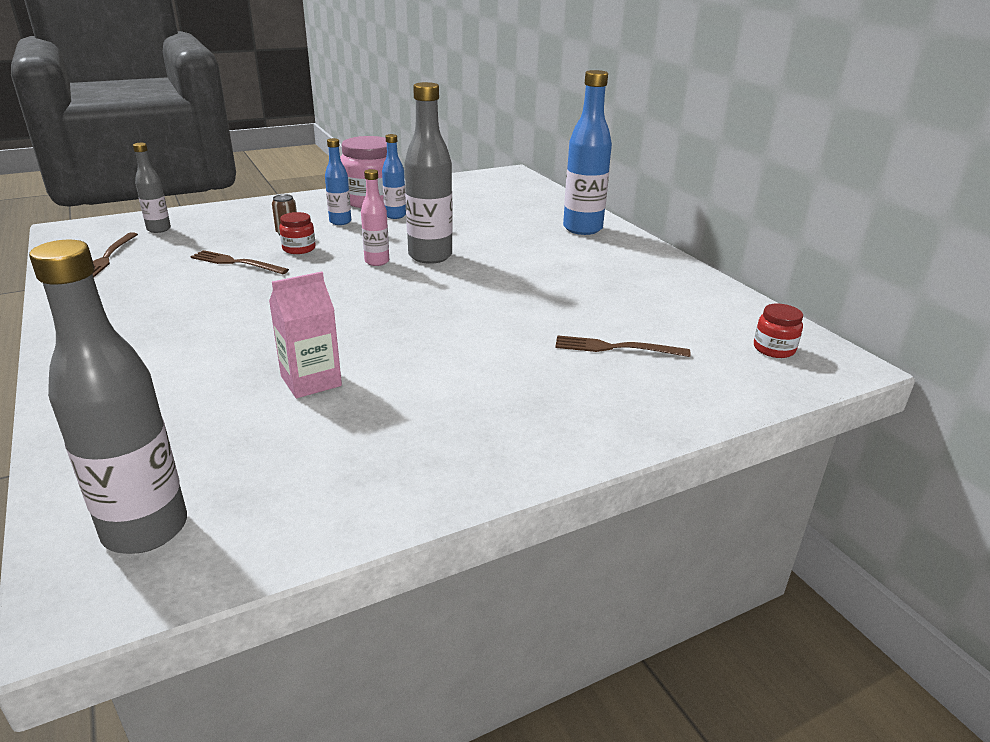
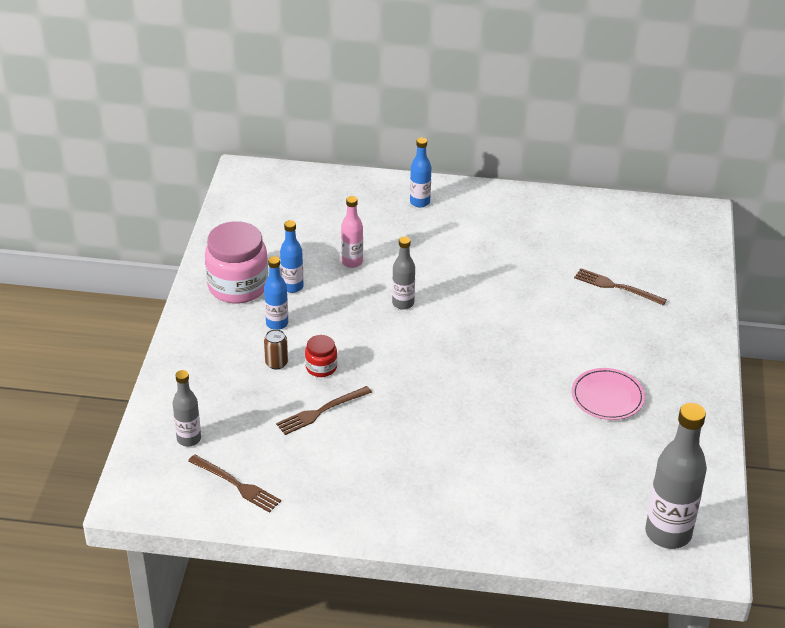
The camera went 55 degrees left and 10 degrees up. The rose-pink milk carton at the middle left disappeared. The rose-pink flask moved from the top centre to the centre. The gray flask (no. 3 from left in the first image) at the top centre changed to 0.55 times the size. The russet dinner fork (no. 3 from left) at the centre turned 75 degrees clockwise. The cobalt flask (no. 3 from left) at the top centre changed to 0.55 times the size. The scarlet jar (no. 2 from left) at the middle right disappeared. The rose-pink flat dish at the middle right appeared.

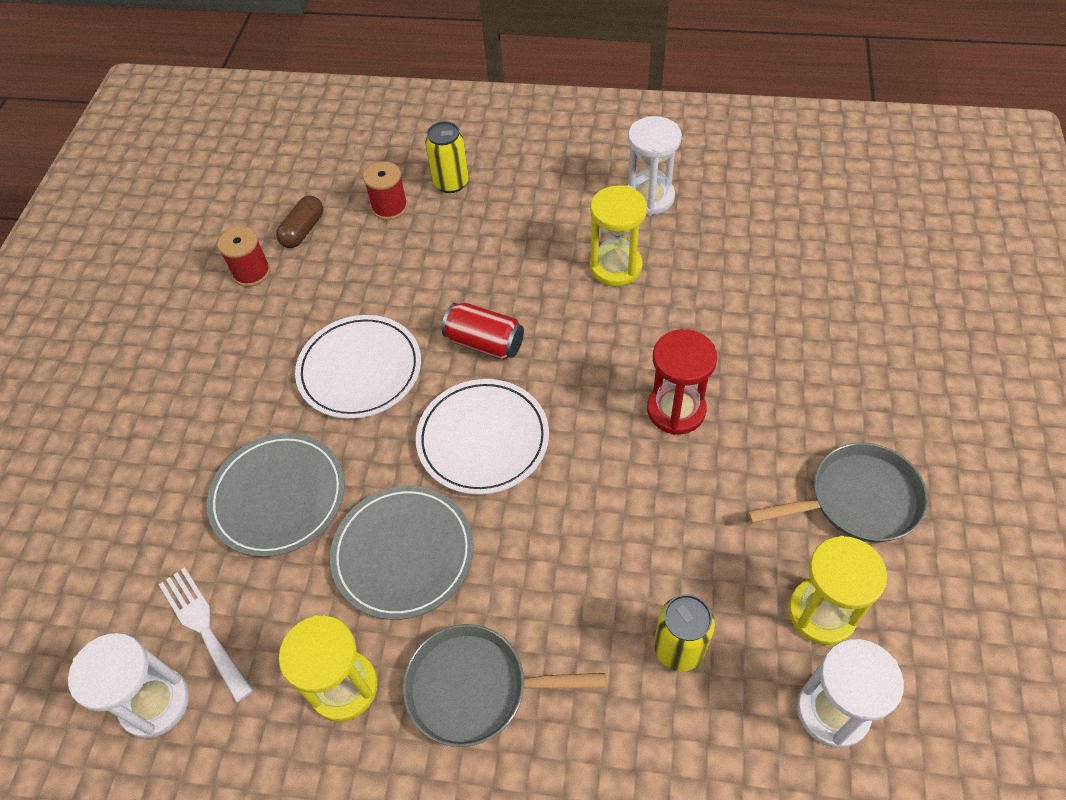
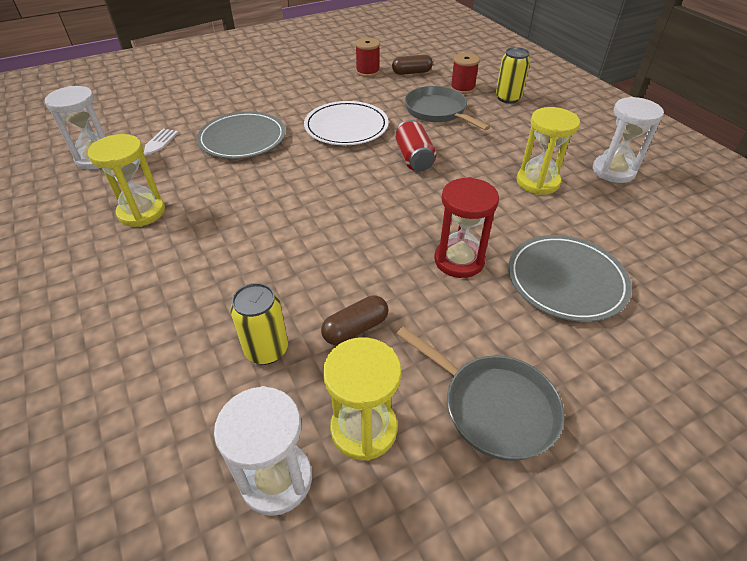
The camera went 50 degrees right and 10 degrees down. The gray flat dish (no. 2 from left) moved from the bottom centre to the middle right. The gray pan (no. 1 from left) moved from the bottom centre to the top centre. The white flat dish (no. 2 from left) at the centre disappeared. The russet pill shape (no. 1 from left) at the centre appeared.

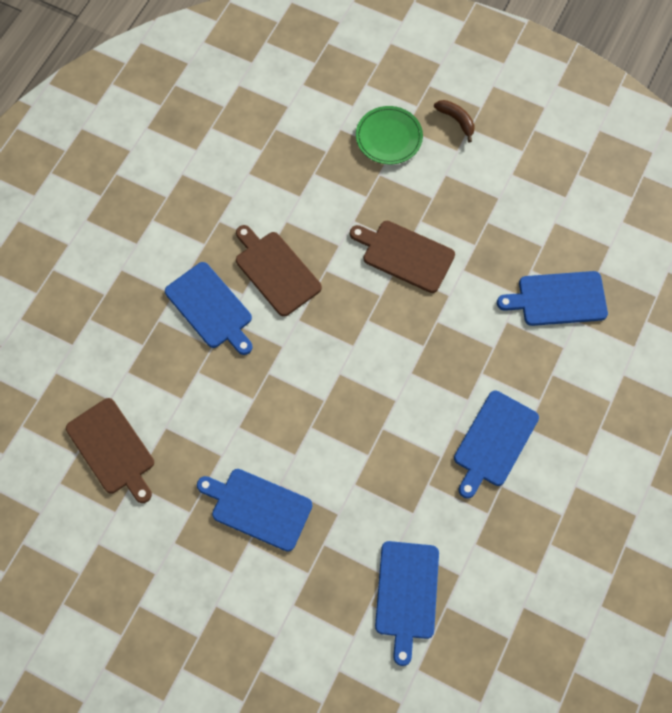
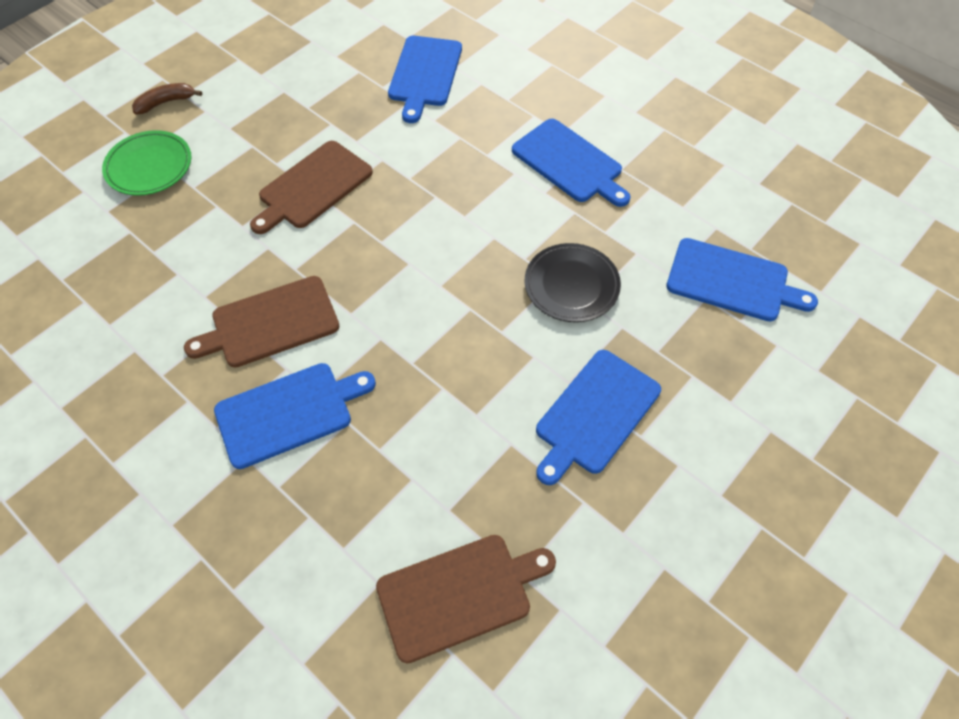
The camera went 75 degrees left and 10 degrees down. The ebony flat dish at the centre appeared.

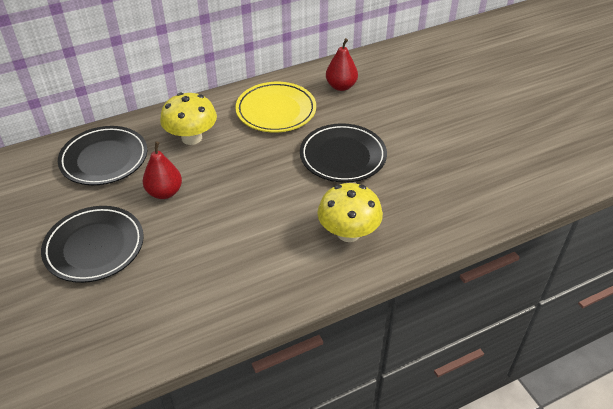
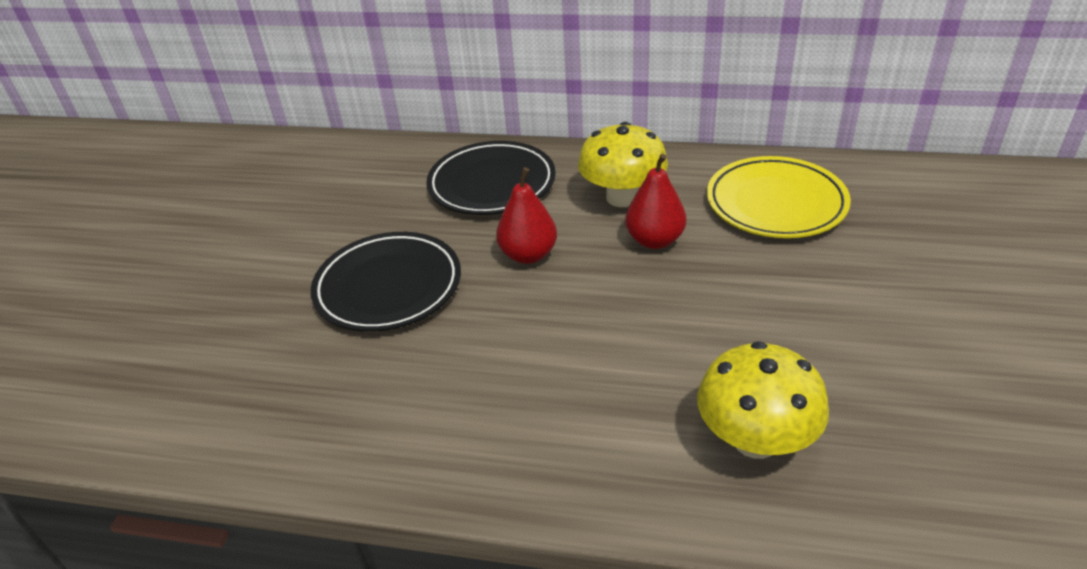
The camera went 40 degrees right and 5 degrees down. The ebony flat dish (no. 3 from left) at the centre disappeared. The scarlet pear (no. 2 from left) moved from the top centre to the centre.

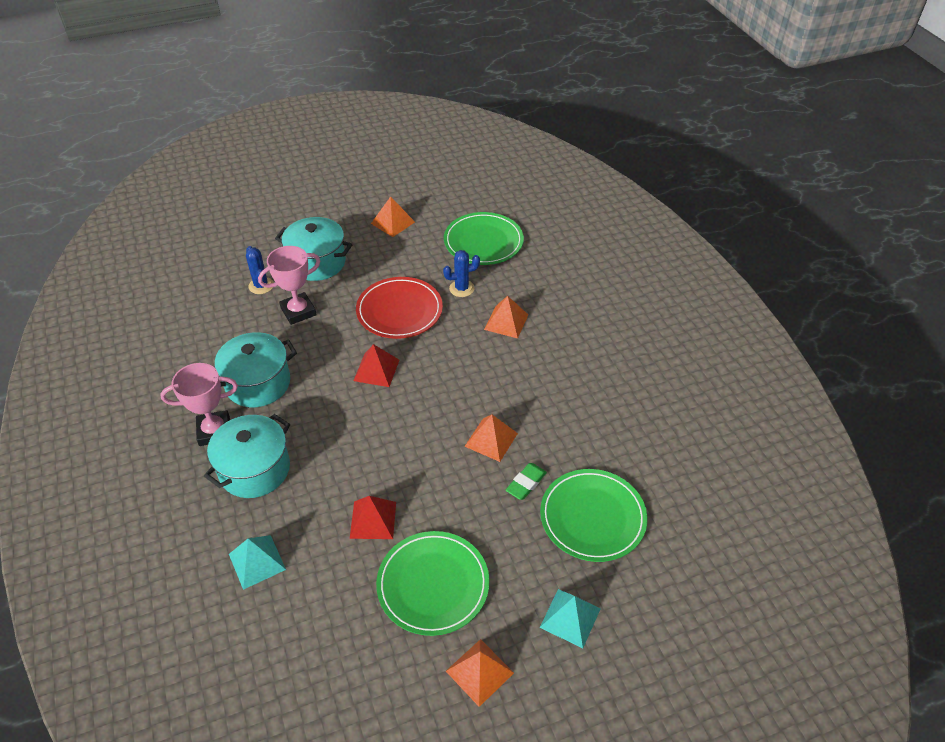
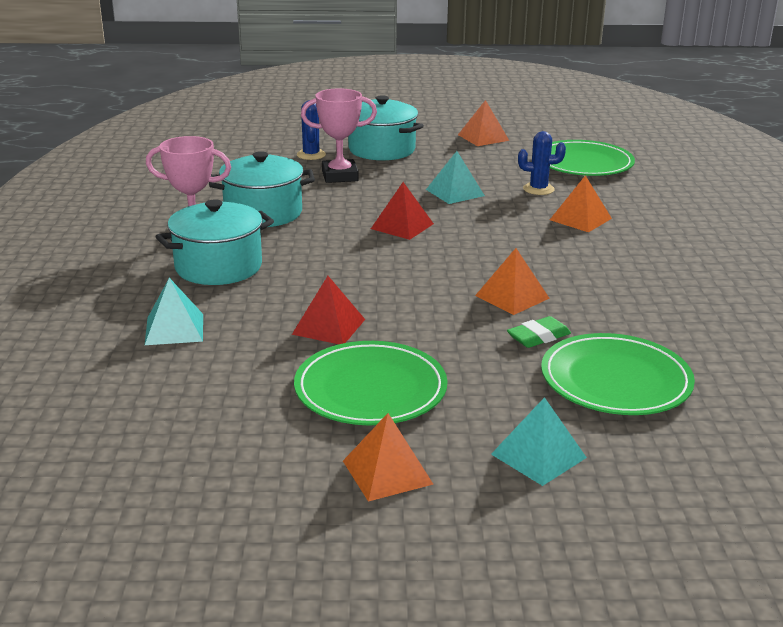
The camera went 20 degrees right and 20 degrees down. The scarlet flat dish at the centre was replaced by the teal solid pyramid (no. 2 from left) at the top centre.

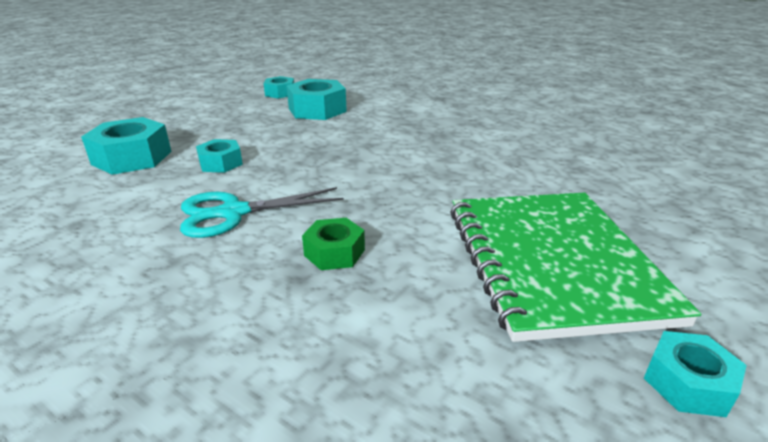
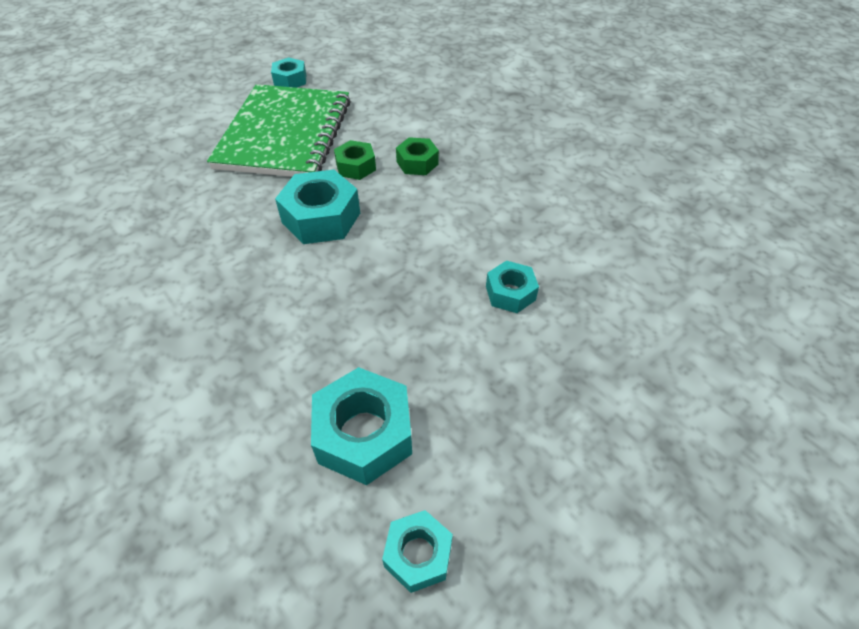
The camera went 165 degrees left and 20 degrees up. The teal nut (no. 1 from left in the first image) moved from the top left to the top centre. The teal scissors at the centre disappeared. The leaf-green nut (no. 1 from left) at the top centre appeared.

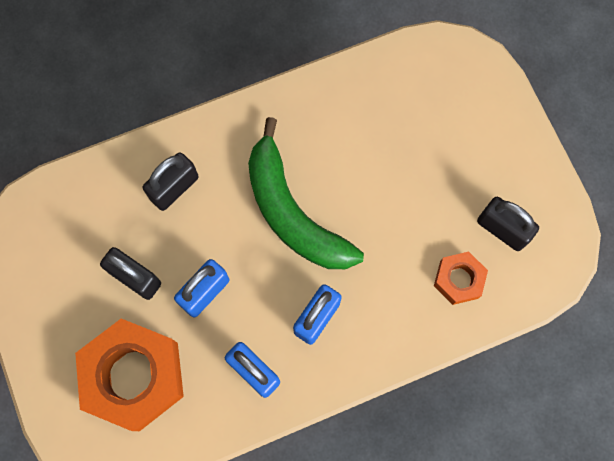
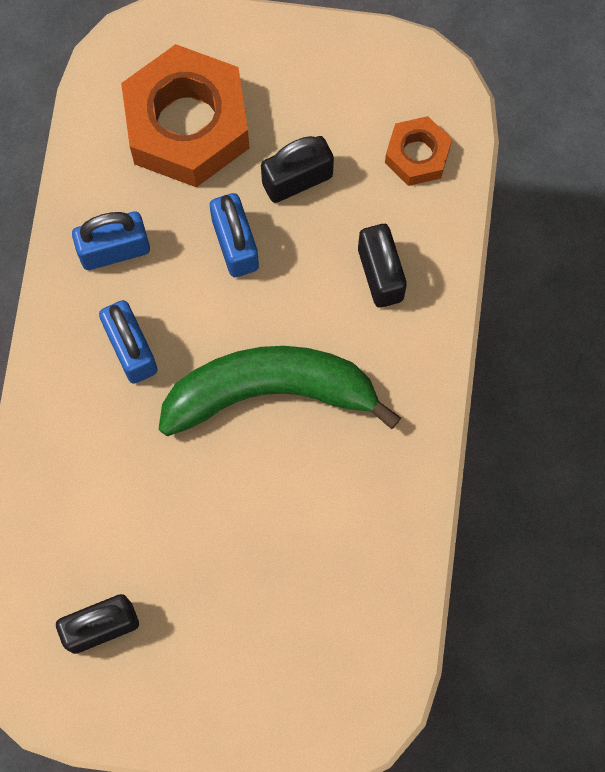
The camera went 120 degrees right and 0 degrees up. The orange nut (no. 2 from left) moved from the middle right to the top right.

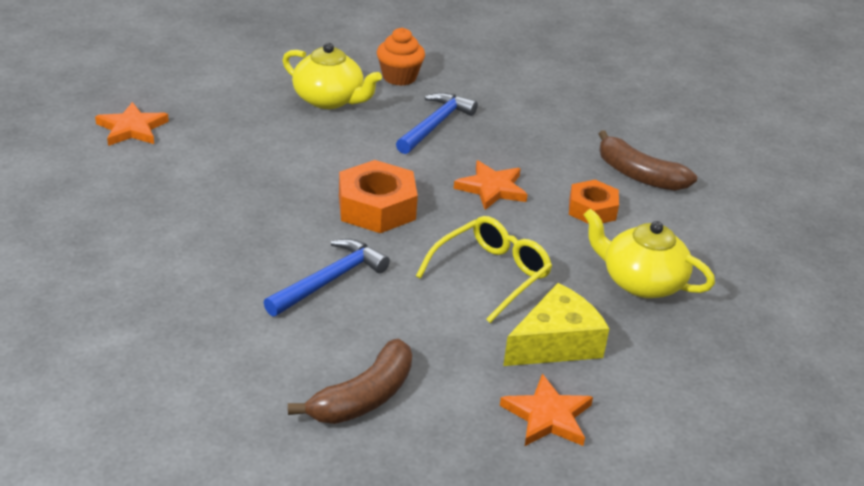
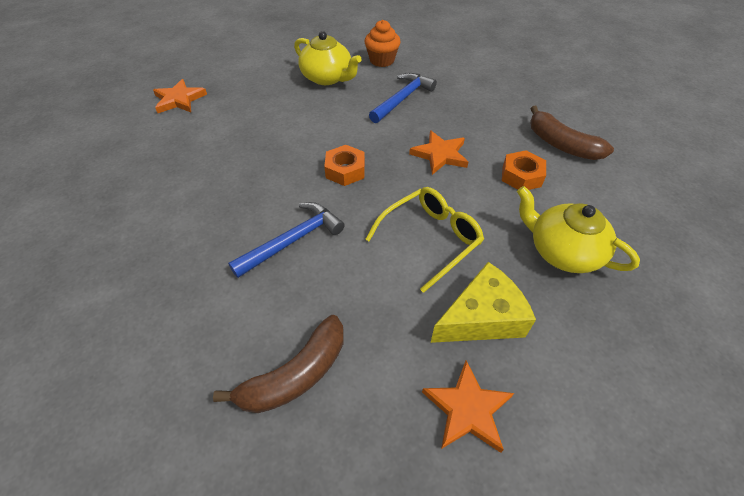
The camera went 10 degrees right and 15 degrees up. The orange nut (no. 1 from left) at the centre changed to 0.65 times the size.

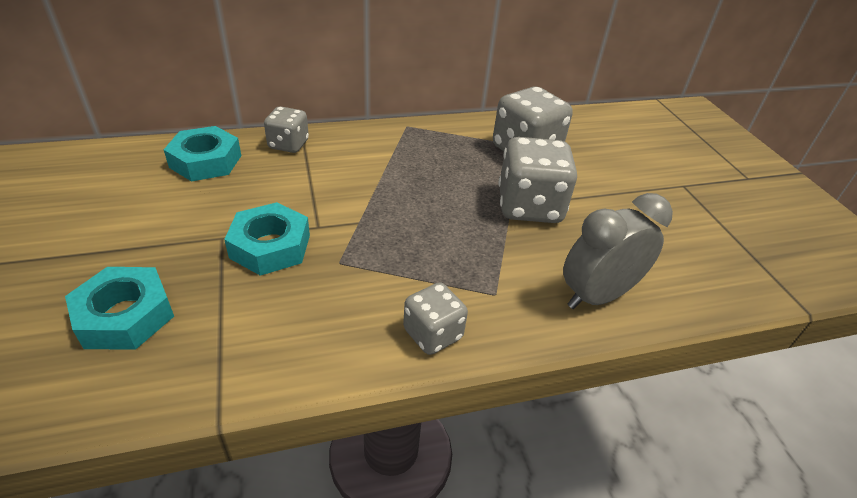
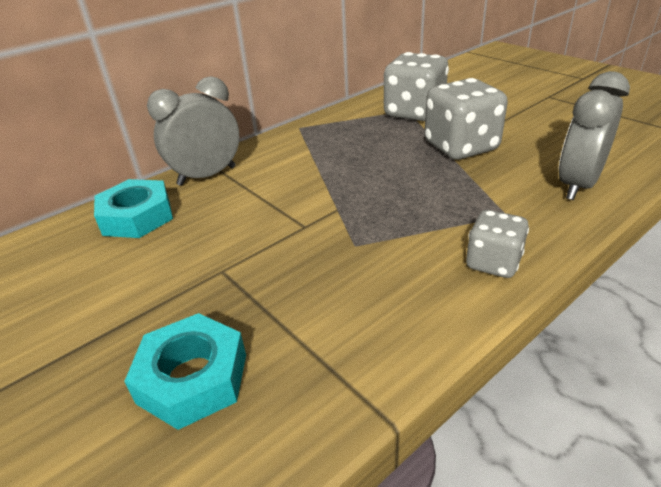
The camera went 20 degrees left and 5 degrees down. The teal nut (no. 3 from left) at the middle left disappeared. The gray game die (no. 1 from left) at the top centre was replaced by the gray bedside clock (no. 1 from left) at the top left.

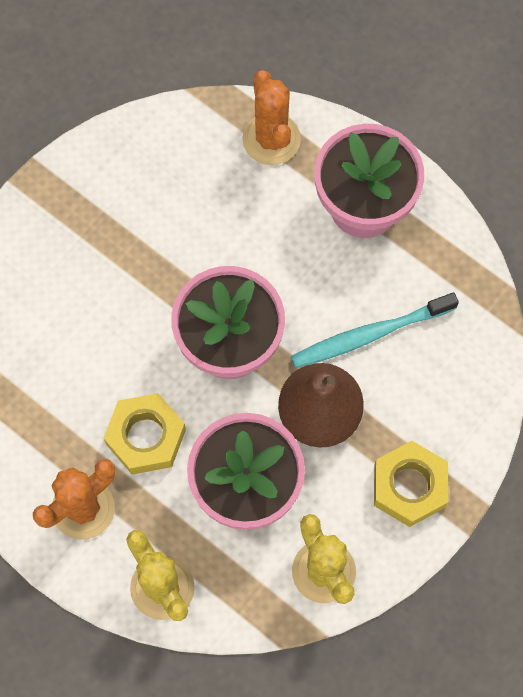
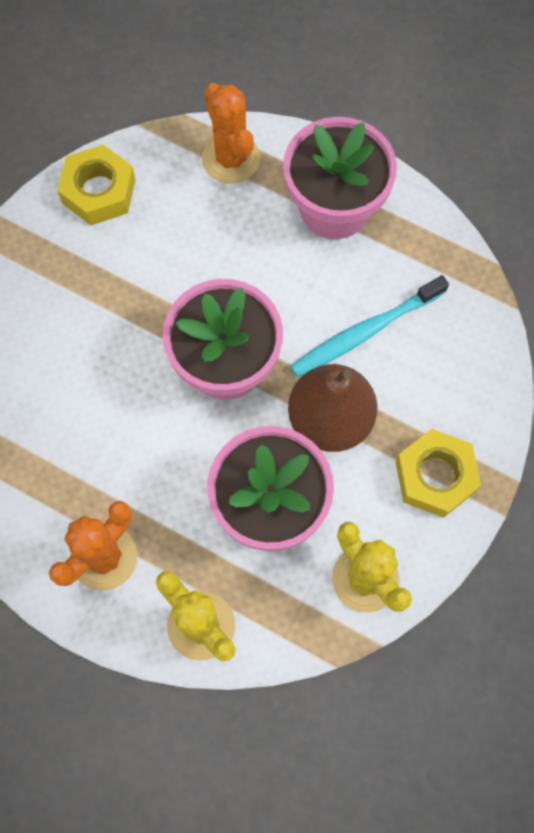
The camera went 10 degrees left and 0 degrees up. The bright yellow nut (no. 1 from left) moved from the middle left to the top left.

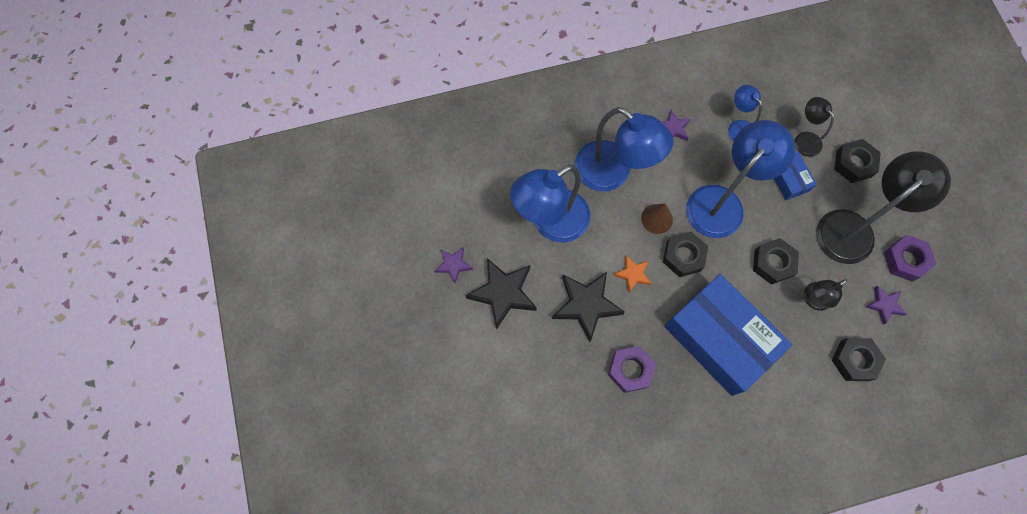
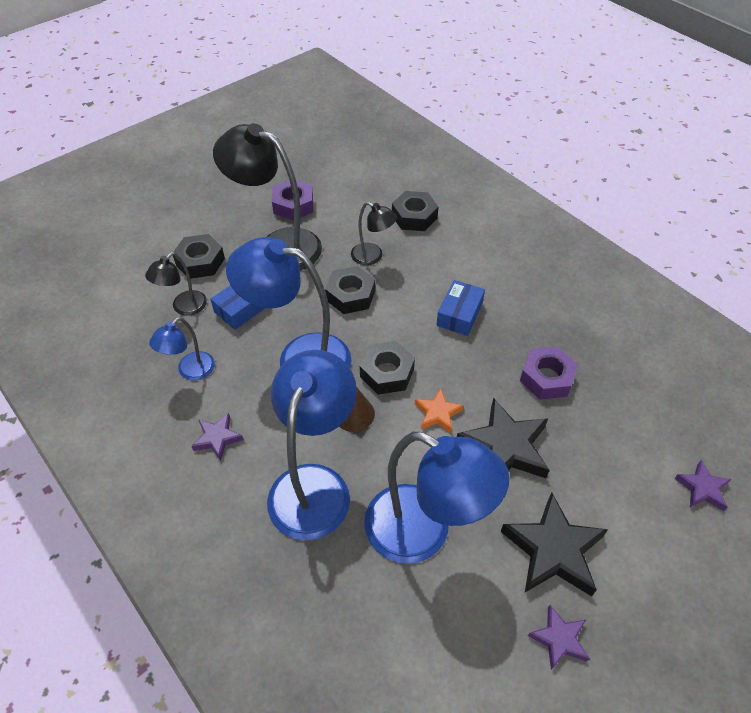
The camera went 115 degrees left and 20 degrees down. The cobalt parcel (no. 1 from left in the first image) at the middle right changed to 0.45 times the size. The purple star (no. 3 from left) moved from the middle right to the bottom right.

